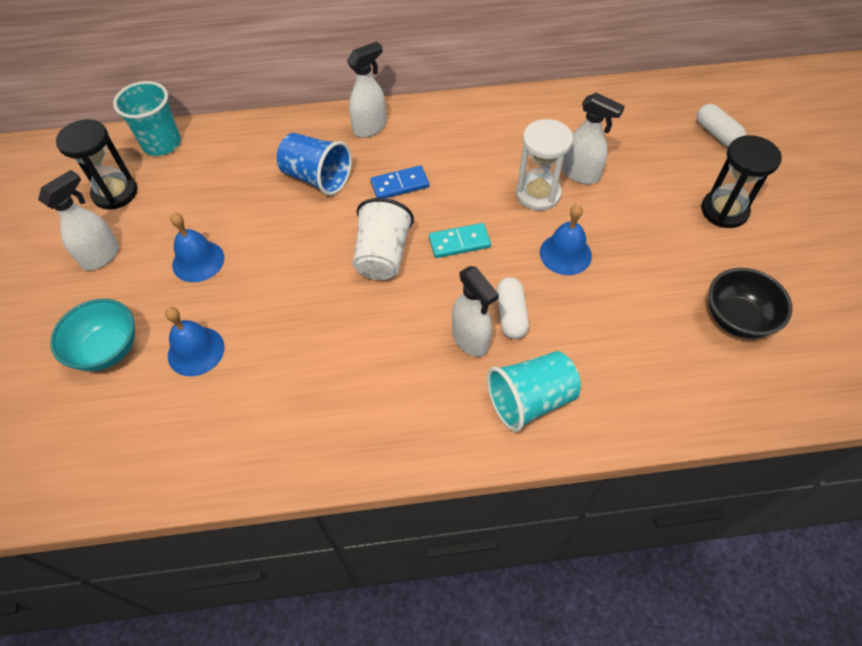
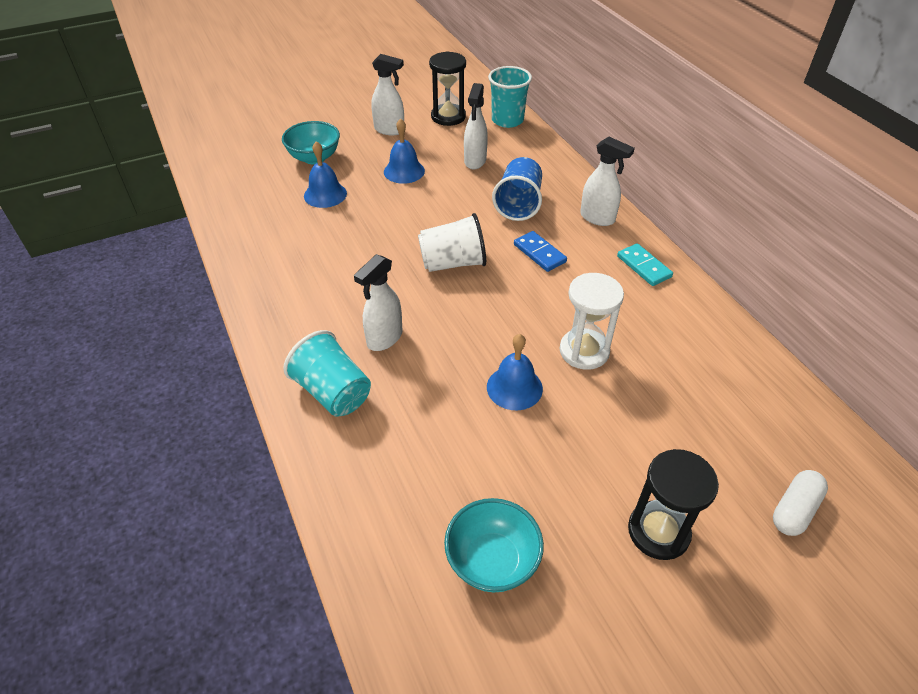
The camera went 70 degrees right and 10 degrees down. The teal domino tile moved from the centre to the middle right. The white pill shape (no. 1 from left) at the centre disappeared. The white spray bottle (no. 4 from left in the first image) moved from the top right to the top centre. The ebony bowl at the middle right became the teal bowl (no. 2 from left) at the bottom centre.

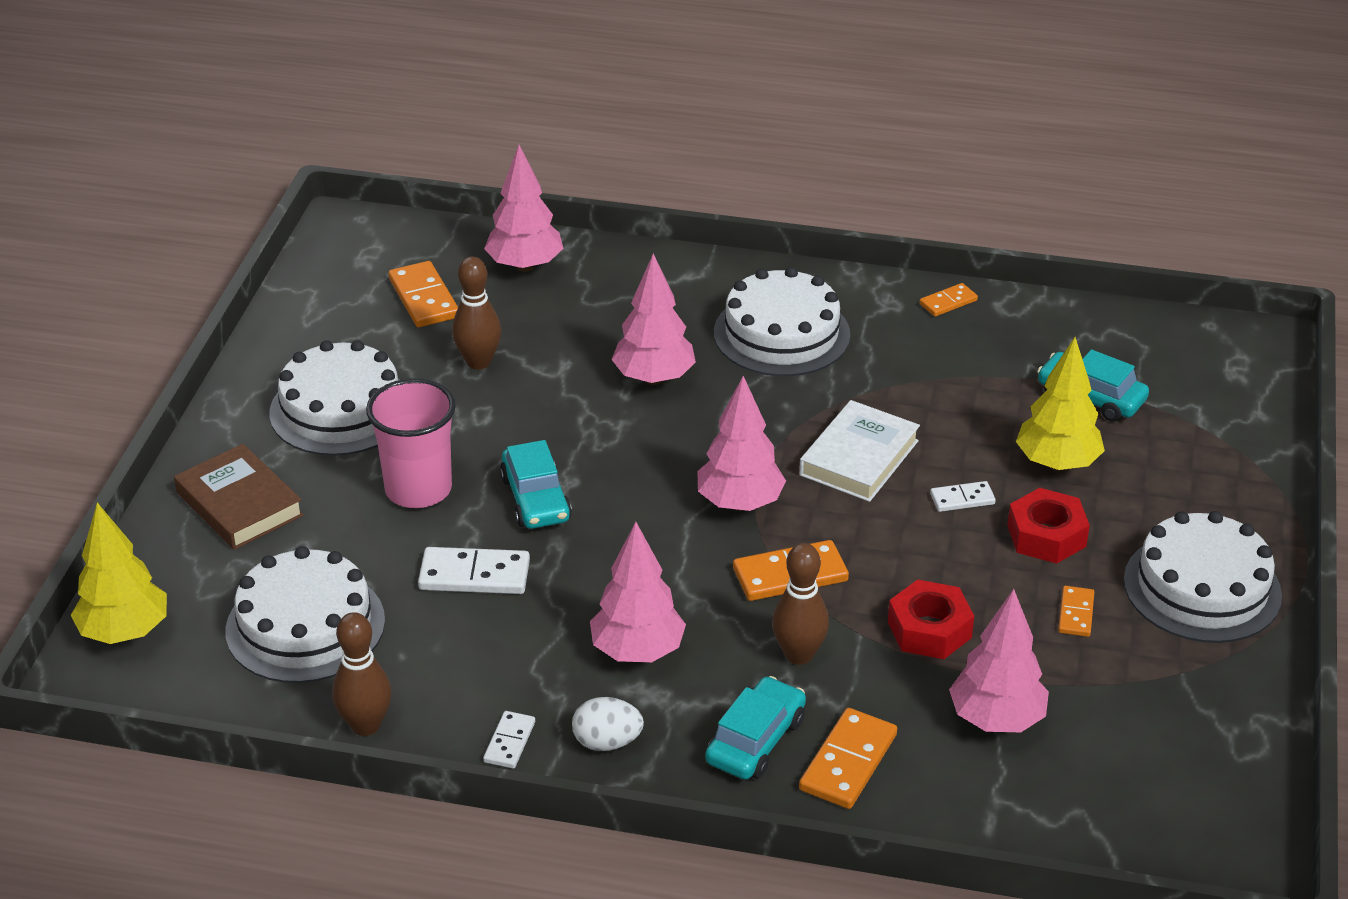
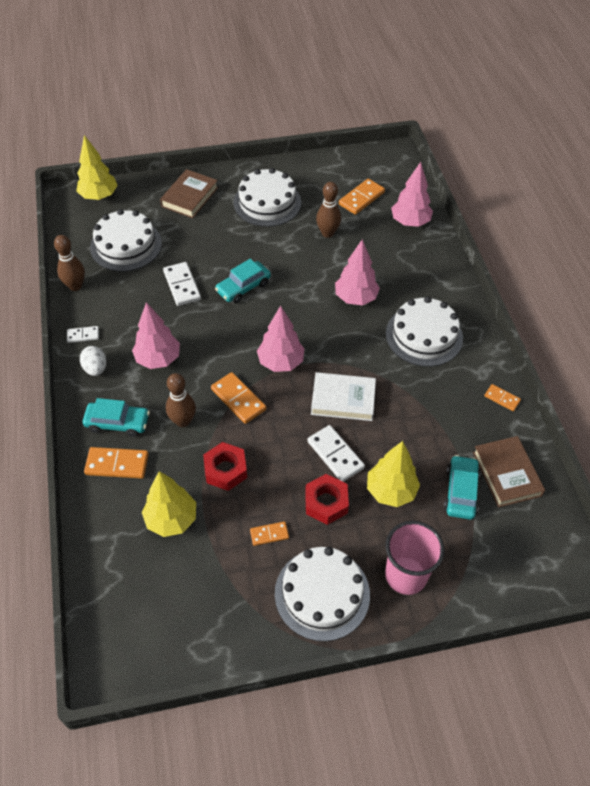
The camera went 65 degrees right and 15 degrees up. The rose-pink tumbler moved from the middle left to the bottom right. The white domino tile (no. 3 from left) at the middle right changed to 1.71 times the size. The rose-pink tree (no. 5 from left) at the bottom right became the bright yellow tree (no. 2 from left) at the middle left. The russet hardback (no. 2 from left) at the middle right appeared.

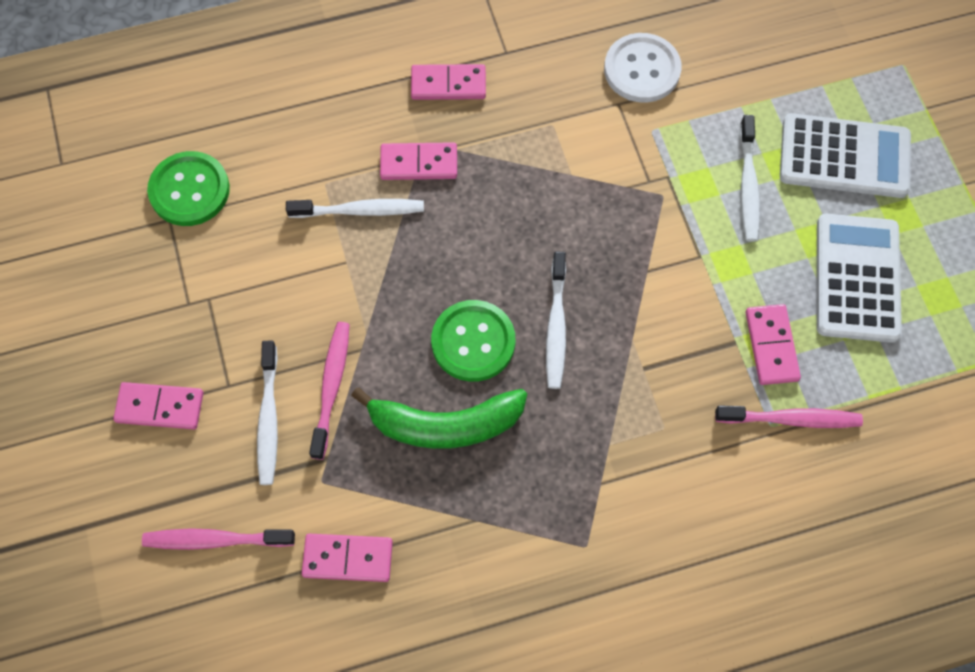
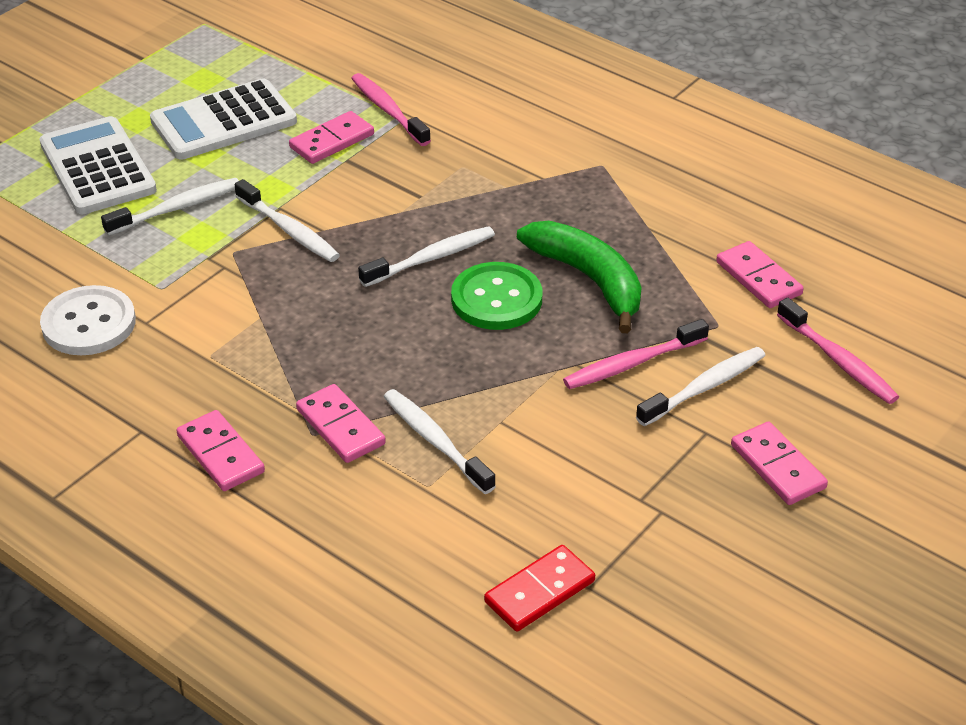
The camera went 125 degrees left and 25 degrees down. The leaf-green sewing button (no. 1 from left) at the top left was replaced by the scarlet domino tile at the bottom centre. The white toothbrush (no. 2 from left) at the top left appeared.

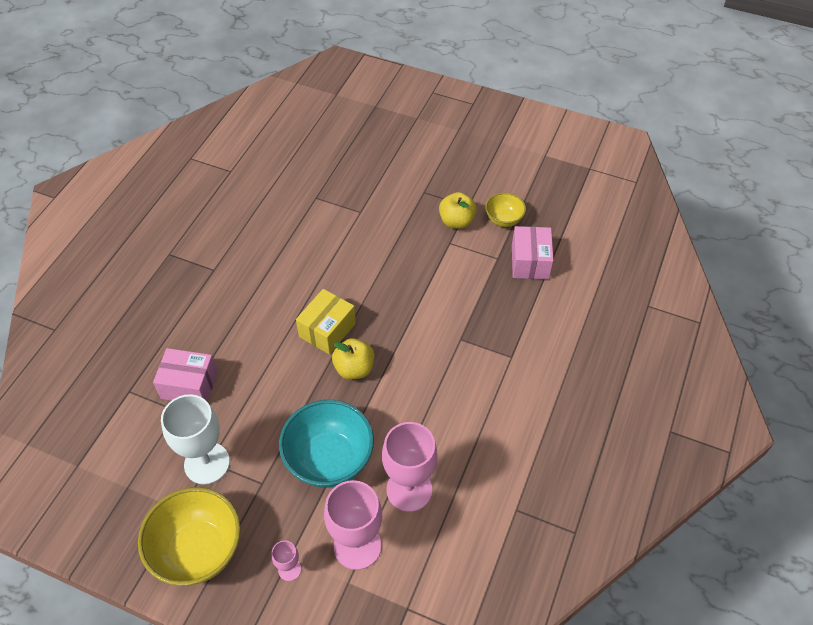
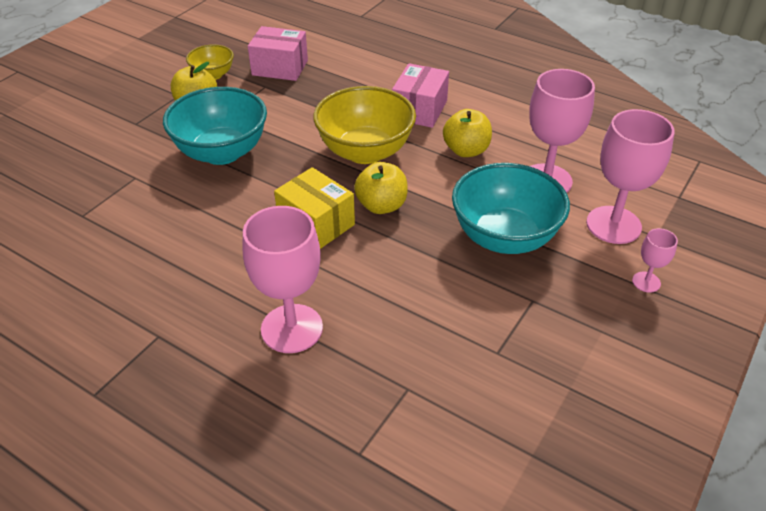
The camera went 80 degrees left and 10 degrees down. The bright yellow bowl (no. 1 from left in the first image) moved from the bottom left to the top centre. The rose-pink parcel (no. 1 from left in the first image) moved from the middle left to the top centre. The white goblet at the bottom left disappeared. The teal bowl (no. 1 from left) at the top left appeared. The rose-pink goblet (no. 1 from left) at the centre appeared. The bright yellow apple fruit (no. 3 from left) at the top centre appeared.

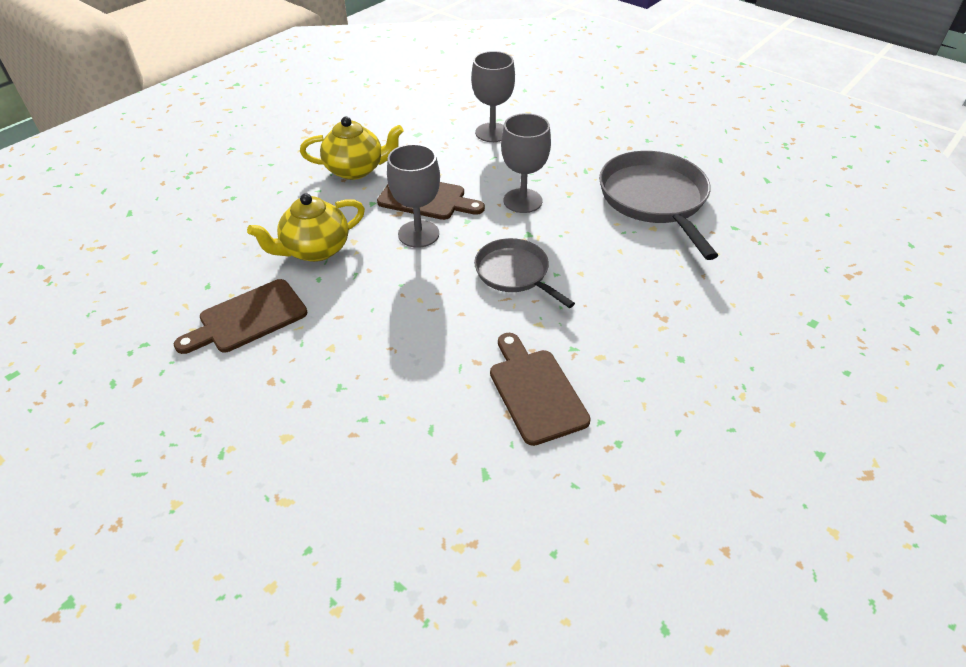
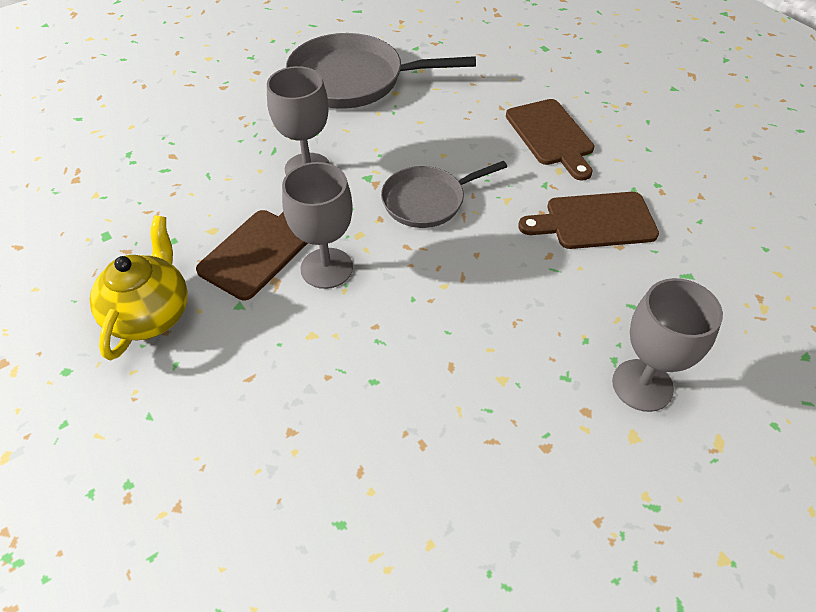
The camera went 75 degrees left and 5 degrees up. The russet cutting board (no. 1 from left in the first image) moved from the middle left to the top right. The bright yellow tea pot (no. 1 from left) at the middle left disappeared. The gray goblet (no. 2 from left in the first image) moved from the top centre to the middle right.

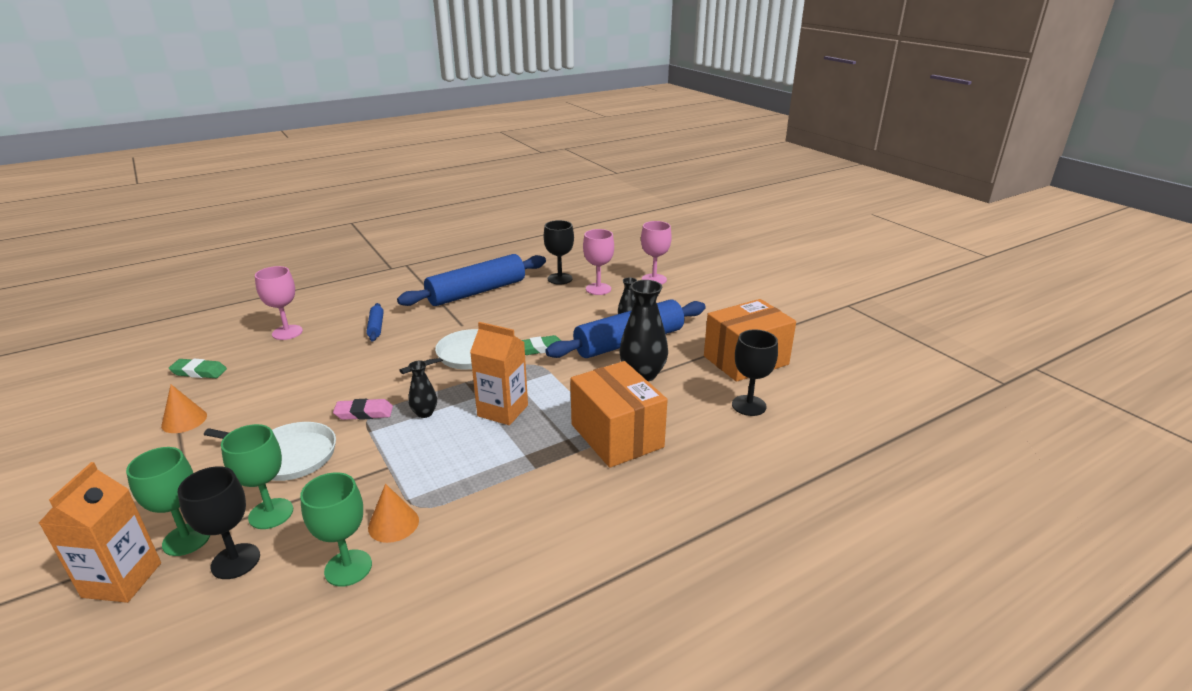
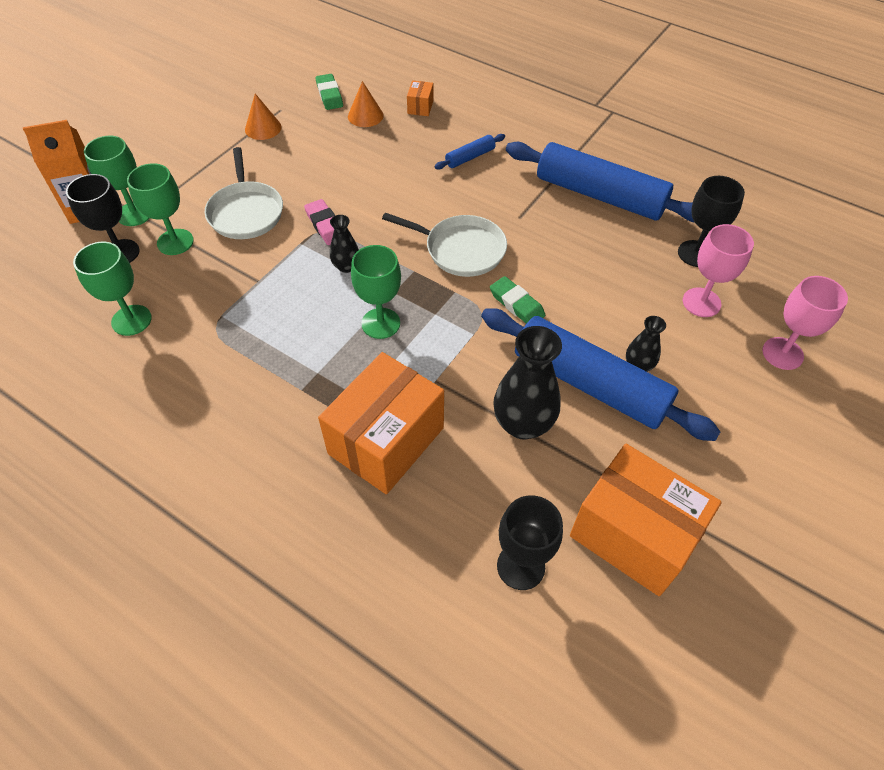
The camera went 65 degrees right and 25 degrees up. The rose-pink goblet (no. 1 from left) at the middle left was replaced by the orange parcel (no. 2 from left) at the top centre. The orange cone shape (no. 2 from left) moved from the bottom left to the top centre. The orange milk carton (no. 2 from left) at the centre was replaced by the leaf-green goblet (no. 4 from left) at the centre.

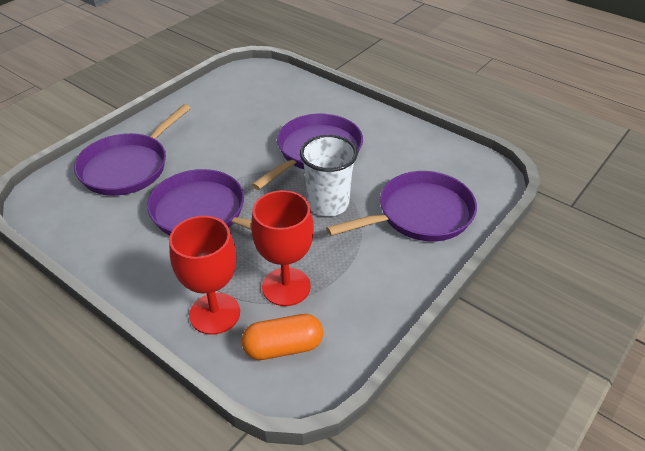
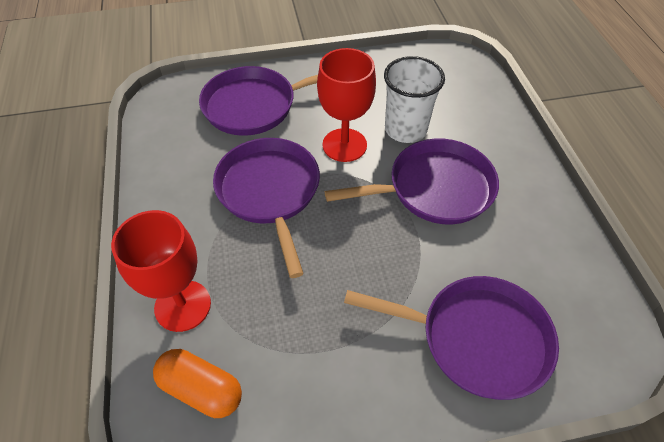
The camera went 40 degrees right and 10 degrees up. The scarlet goblet (no. 2 from left) moved from the centre to the top centre. The white tumbler moved from the centre to the top centre.

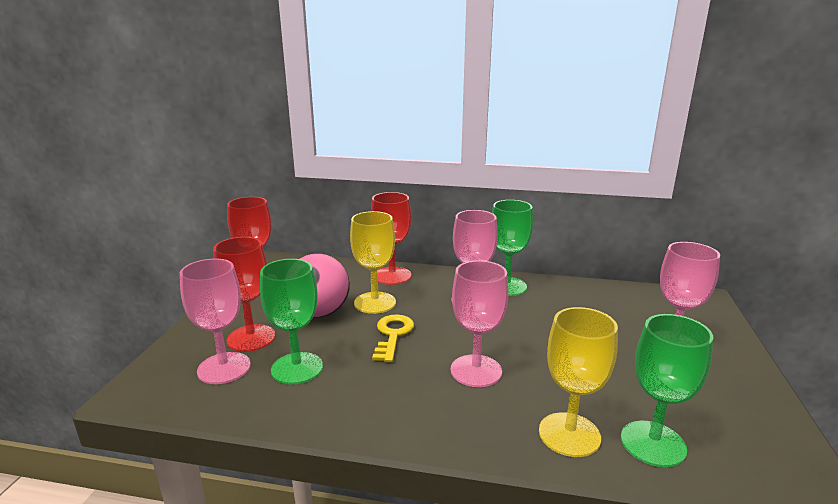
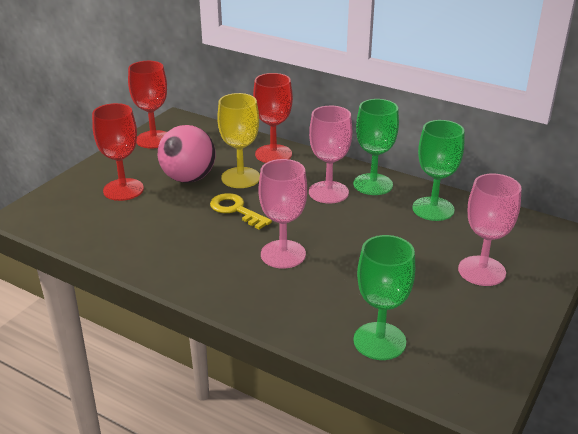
The camera went 20 degrees right and 10 degrees up. The rose-pink goblet (no. 1 from left) at the middle left disappeared. The leaf-green goblet (no. 1 from left in the first image) moved from the centre to the middle right. The bright yellow key at the bottom centre turned 75 degrees counterclockwise. The bright yellow goblet (no. 2 from left) at the bottom right disappeared.

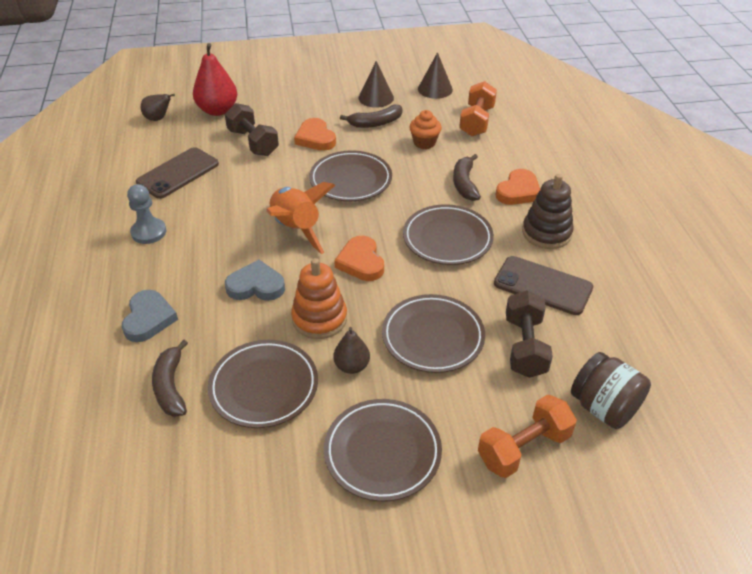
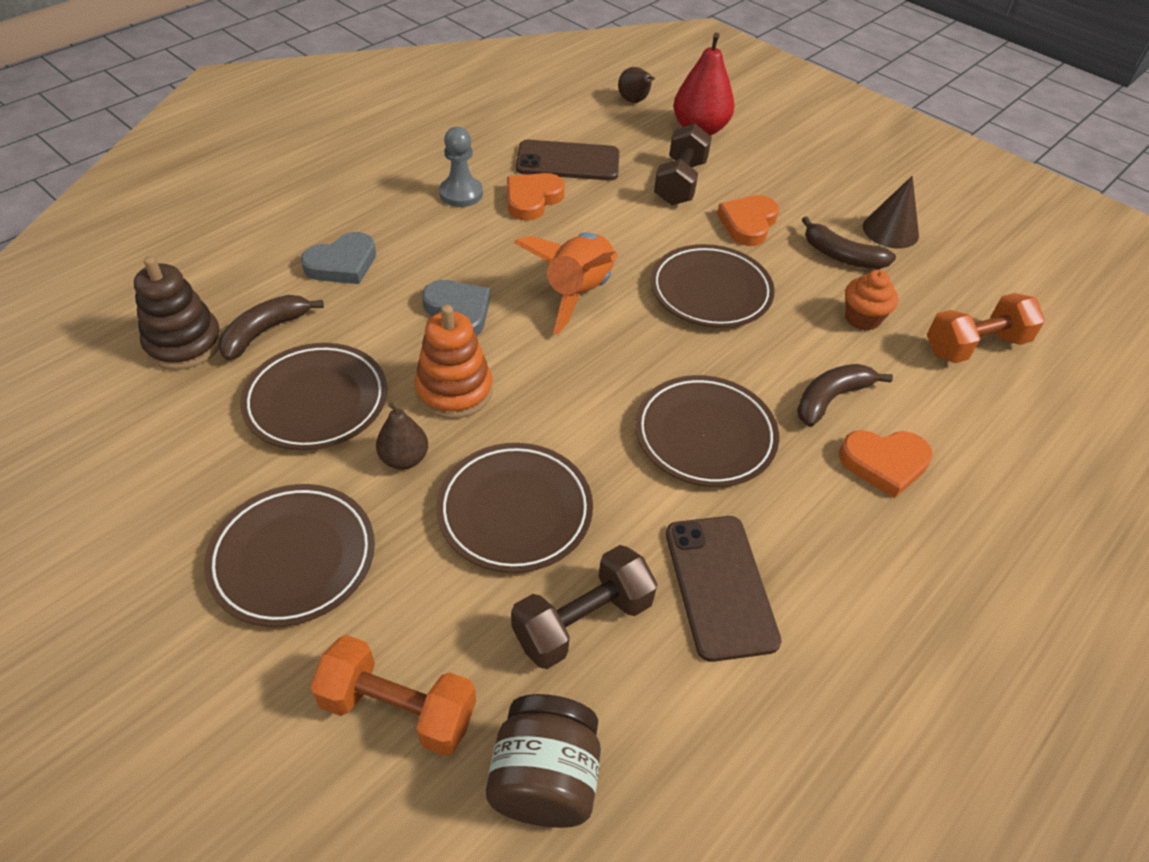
The camera went 50 degrees right and 5 degrees up. The orange love heart (no. 2 from left in the first image) moved from the centre to the top centre. The russet cone shape (no. 2 from left) at the top centre disappeared. The russet stacking toy moved from the middle right to the middle left.

